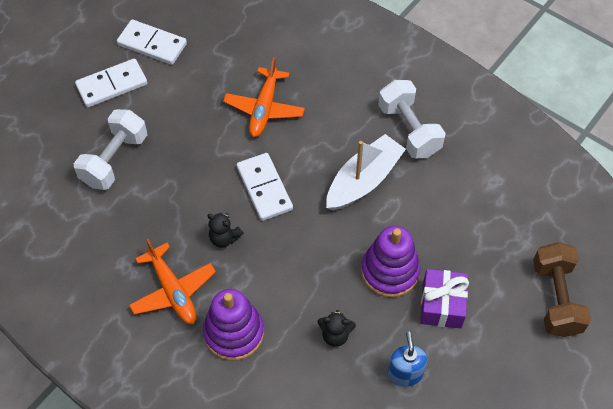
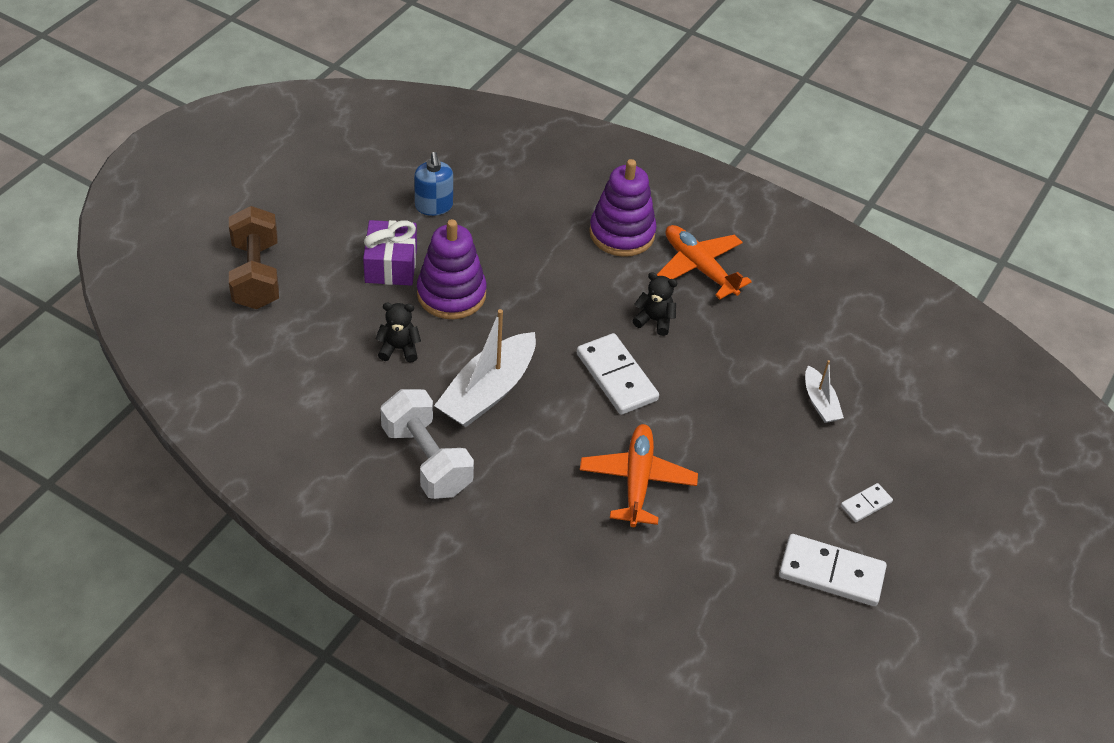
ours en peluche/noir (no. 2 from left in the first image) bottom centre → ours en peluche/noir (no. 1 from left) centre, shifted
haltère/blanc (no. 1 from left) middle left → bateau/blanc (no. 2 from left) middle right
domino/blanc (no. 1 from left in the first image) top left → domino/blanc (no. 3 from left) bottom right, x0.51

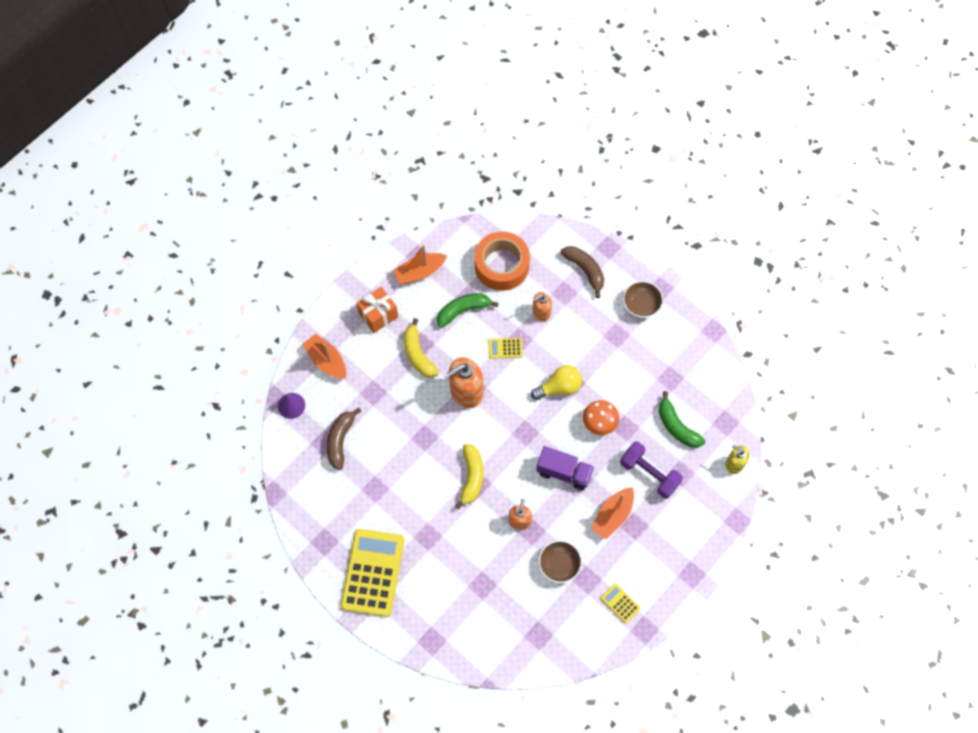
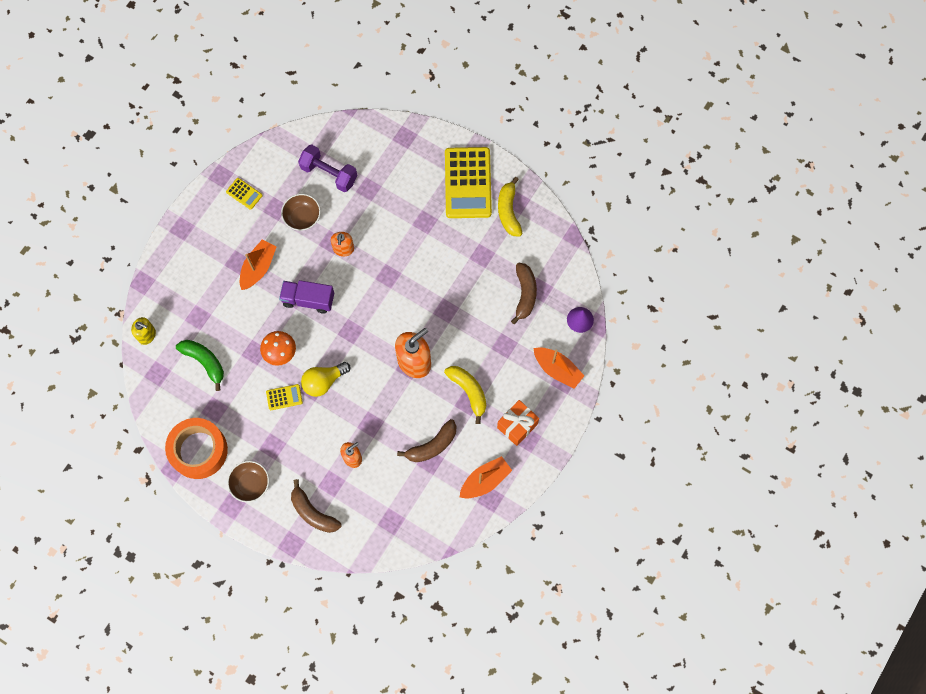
ruban adhésif/orange centre → ruban adhésif/orange middle left, shifted
calculatrice/jaune (no. 2 from left) centre → calculatrice/jaune (no. 2 from left) middle left, shifted
haltère/violet centre → haltère/violet top centre, shifted
banane/vert (no. 1 from left) centre → banane/marron (no. 2 from left) centre
banane/jaune (no. 2 from left) centre → banane/jaune (no. 2 from left) top centre, shifted

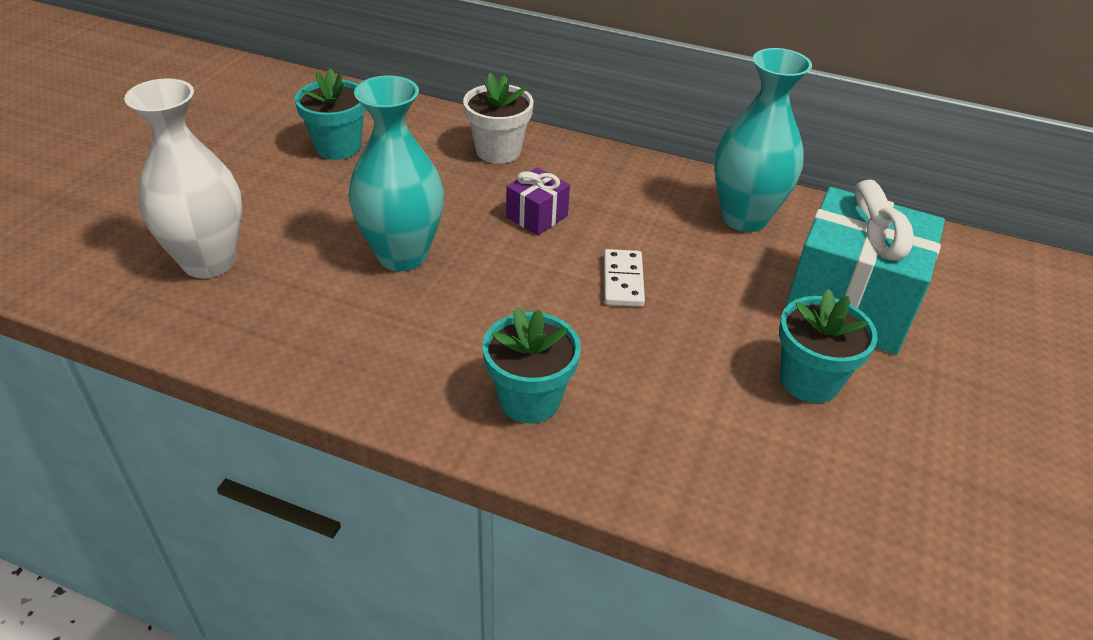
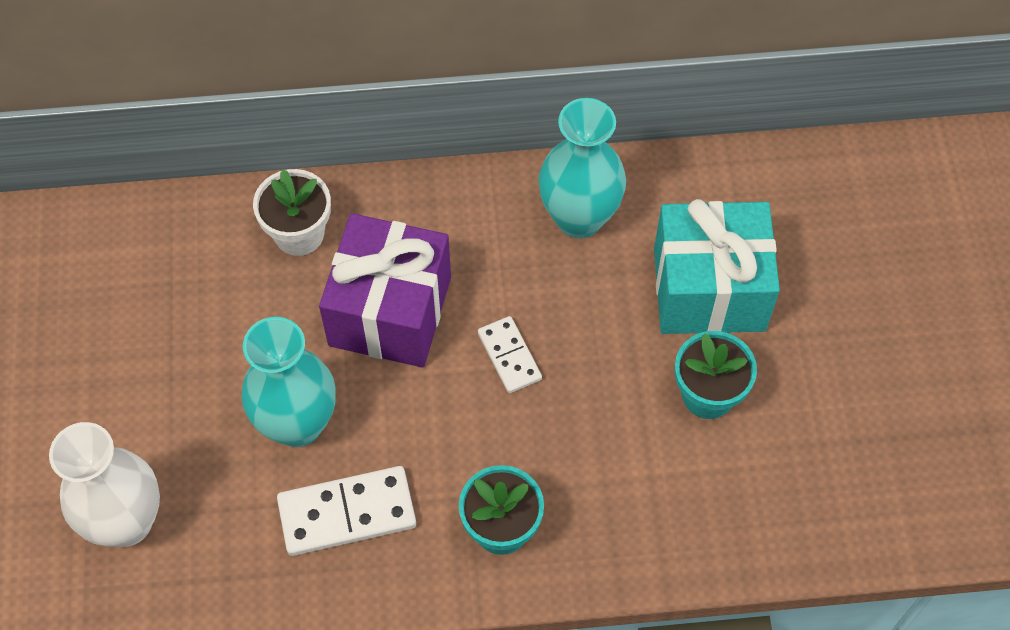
- → domino/blanc (no. 1 from left) bottom centre
cadeau/violet top centre → cadeau/violet centre, x2.21
pot de fleurs/turquoise (no. 1 from left) top left → -

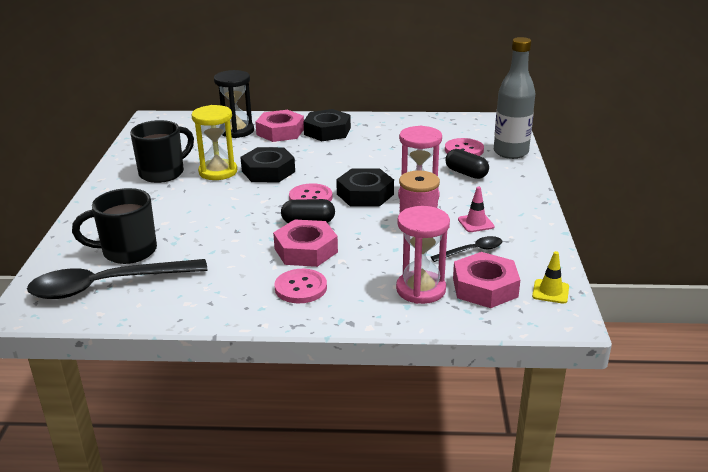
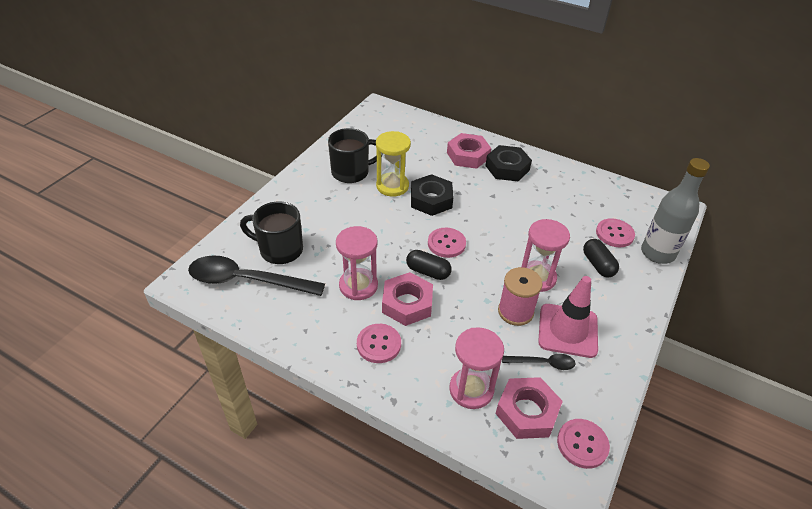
- → sablier/rose (no. 1 from left) centre
cône de chantier/rose middle right, x2.05
cône de chantier/jaune middle right → bouton/rose (no. 3 from left) bottom right
sablier/noir top left → -
écrou/noir (no. 3 from left) centre → -

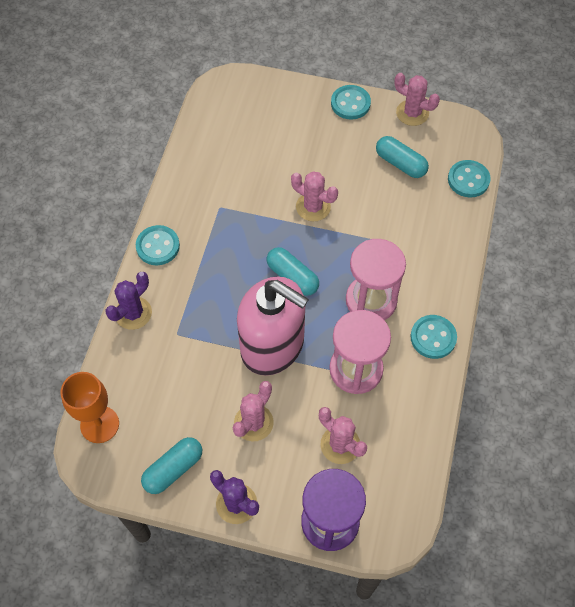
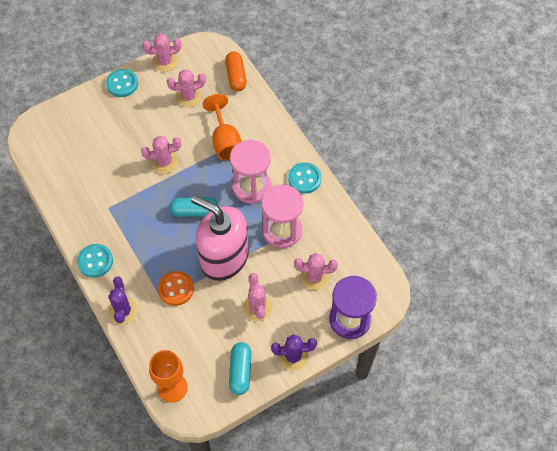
- → bouton/orange middle left
gélule/turquoise (no. 3 from left) top right → cactus/rose (no. 3 from left) top centre
distributeur de savon/rose centre, 135 degrees counterclockwise
- → verre à pied/orange (no. 2 from left) top centre
bouton/turquoise (no. 4 from left) top right → gélule/orange top centre

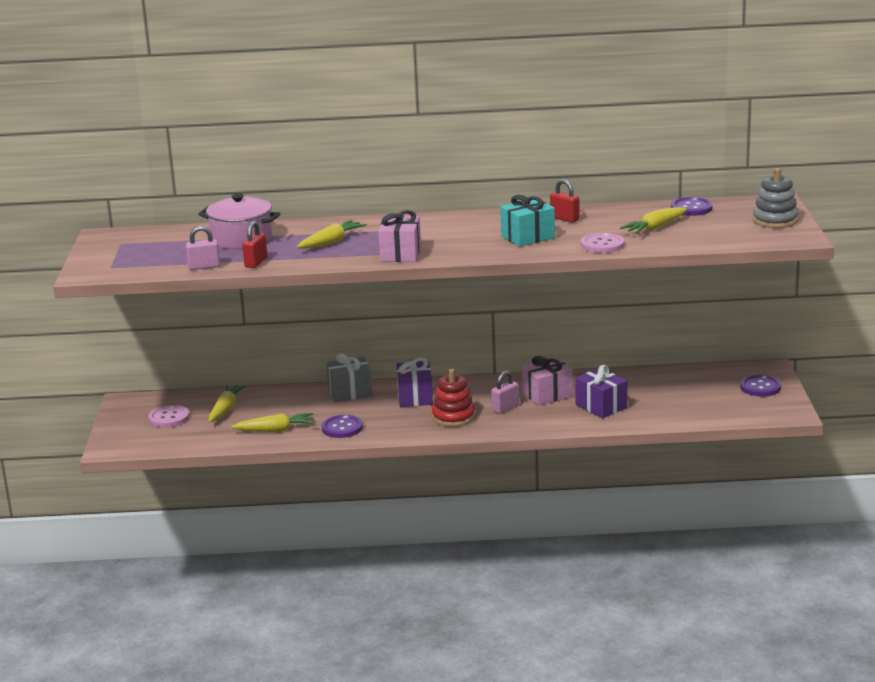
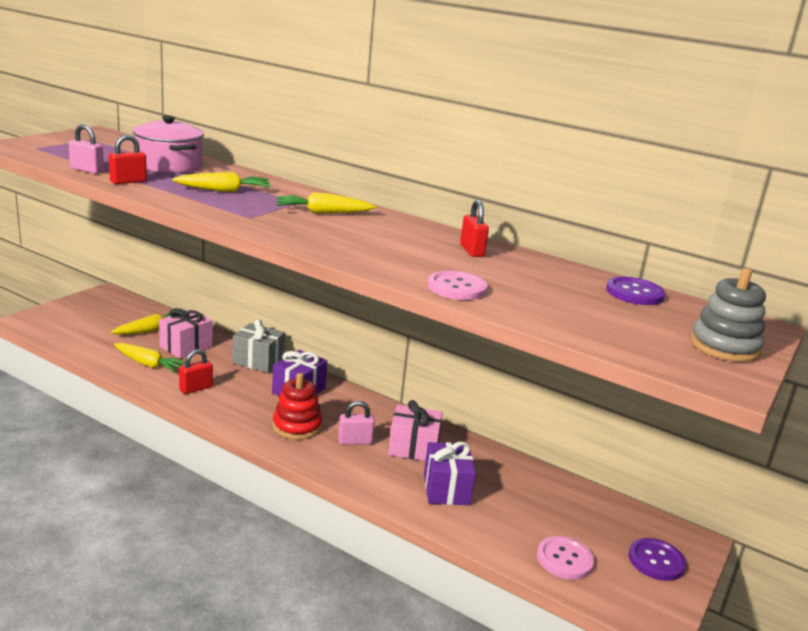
cadeau/rose (no. 1 from left) centre → cadeau/rose (no. 1 from left) middle left, shifted
bouton/violet (no. 1 from left) centre → cadenas/rouge (no. 2 from left) middle left
carotte/jaune (no. 4 from left) top right → carotte/jaune (no. 4 from left) top centre, shifted
bouton/rose (no. 1 from left in the first image) middle left → bouton/rose (no. 2 from left) bottom right, shifted
cadeau/turquoise top centre → -

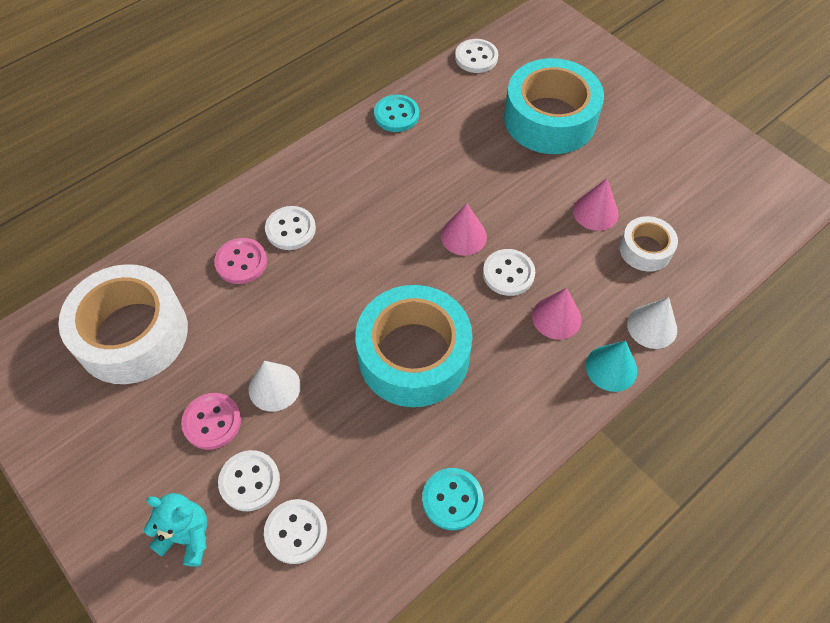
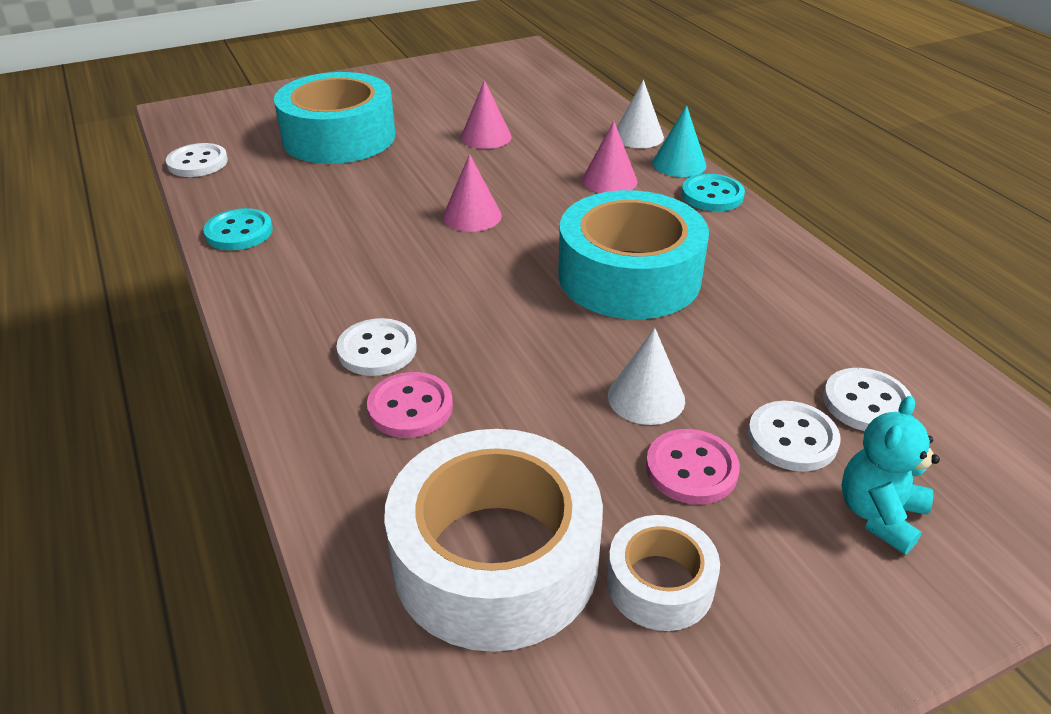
ruban adhésif/blanc (no. 2 from left) middle right → ruban adhésif/blanc (no. 2 from left) bottom centre, shifted
bouton/turquoise (no. 2 from left) bottom centre → bouton/turquoise (no. 2 from left) top right, shifted
bouton/blanc (no. 5 from left) centre → -

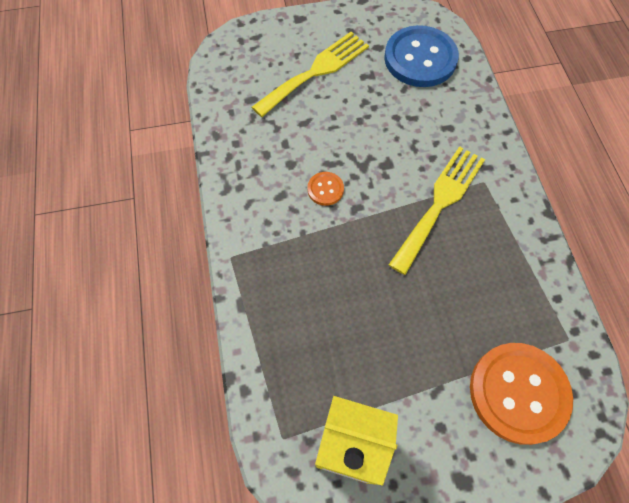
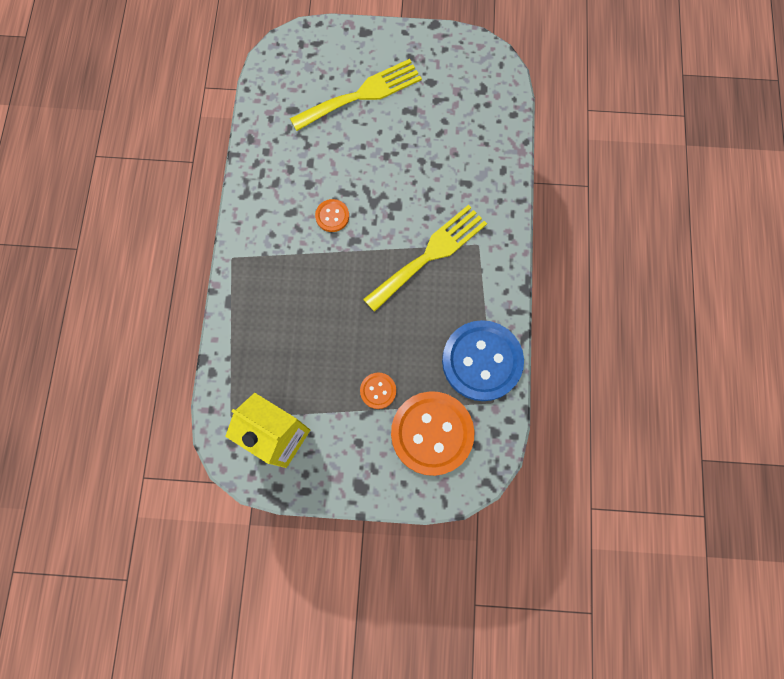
- → bouton/orange (no. 2 from left) centre
bouton/bleu top right → bouton/bleu centre, shifted

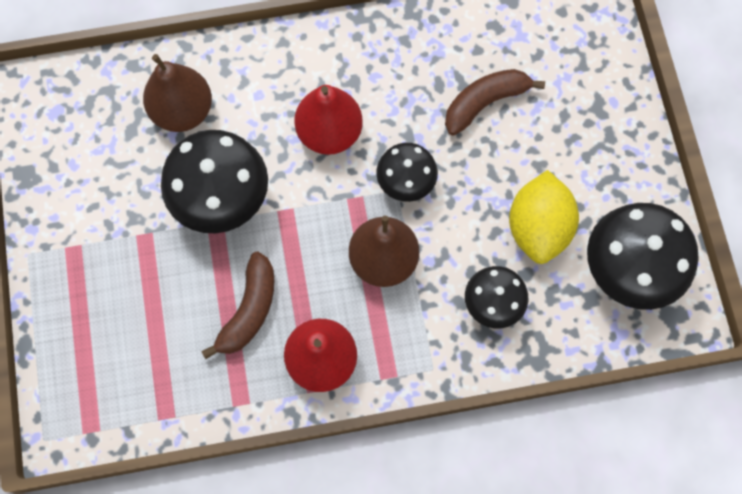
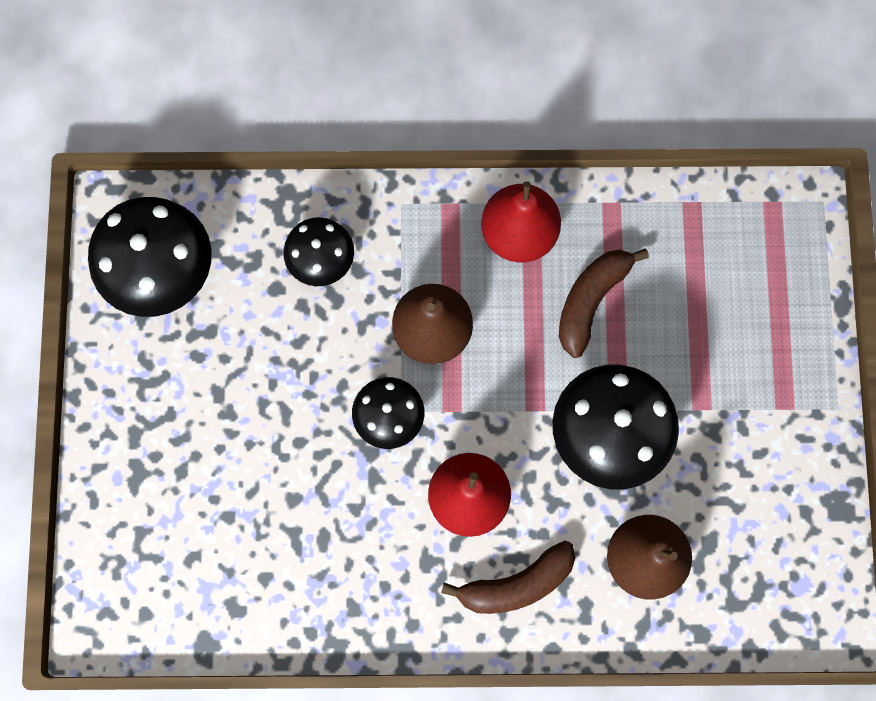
banane/marron (no. 2 from left in the first image) top right → banane/marron (no. 1 from left) bottom centre, shifted
citron/jaune middle right → -

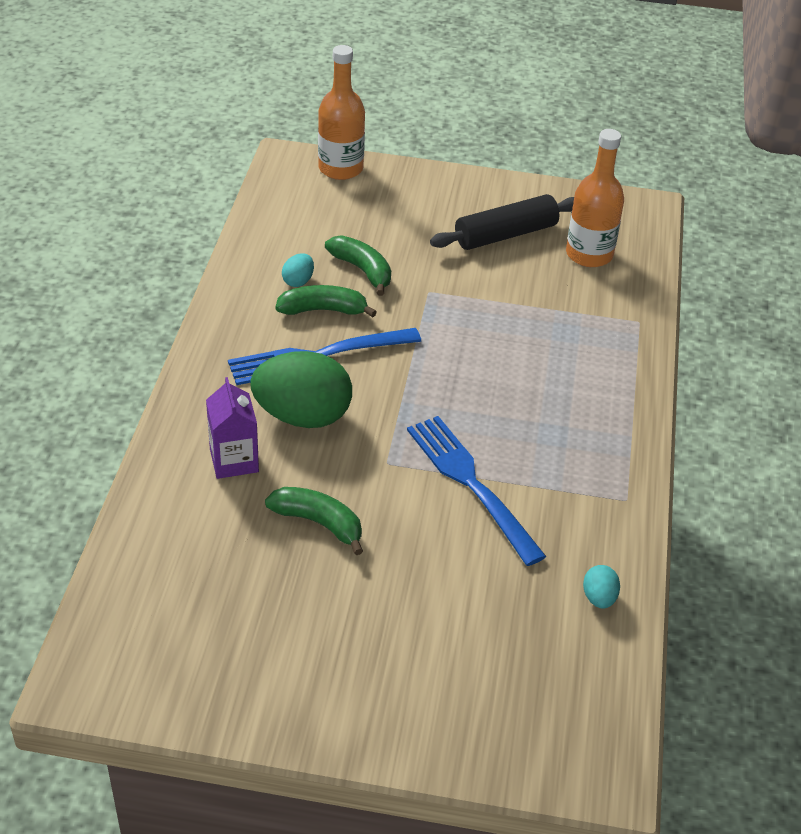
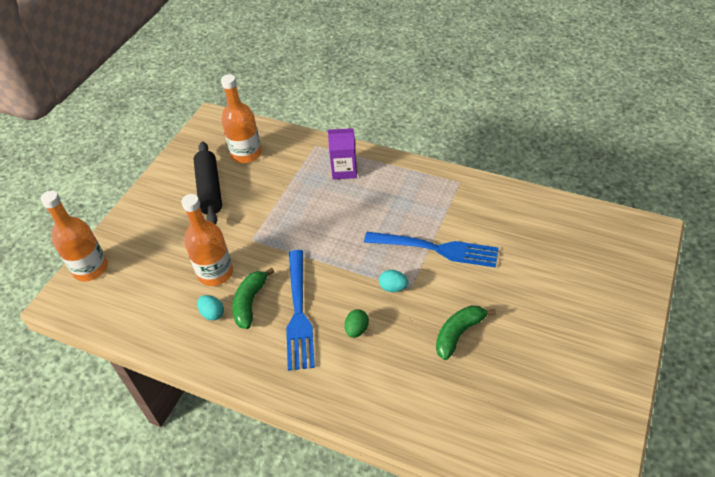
banane/vert (no. 3 from left) top centre → bouteille/orange (no. 2 from left) middle left
brique de lait/violet middle left → brique de lait/violet top centre, shifted
œuf/vert centre → œuf/vert bottom centre, x0.43
fourchette/bleu (no. 2 from left) centre, 150 degrees counterclockwise
œuf/turquoise (no. 2 from left) bottom right → œuf/turquoise (no. 2 from left) centre, shifted

